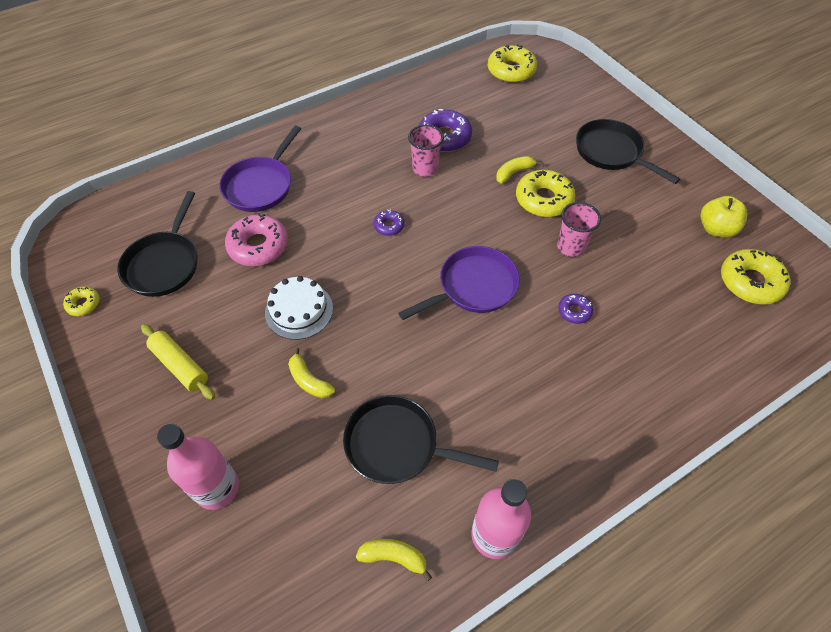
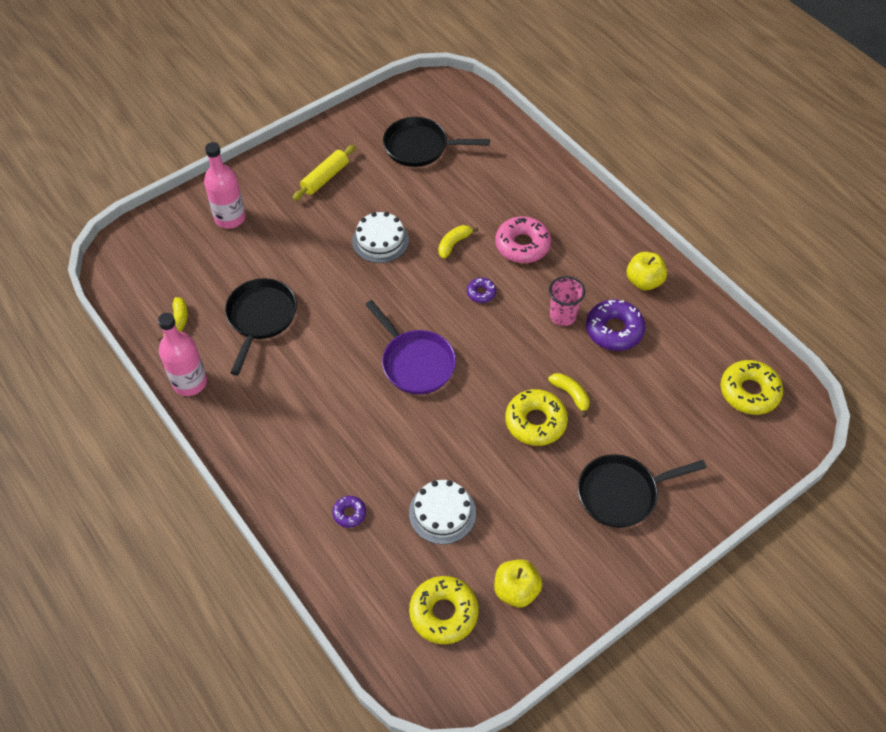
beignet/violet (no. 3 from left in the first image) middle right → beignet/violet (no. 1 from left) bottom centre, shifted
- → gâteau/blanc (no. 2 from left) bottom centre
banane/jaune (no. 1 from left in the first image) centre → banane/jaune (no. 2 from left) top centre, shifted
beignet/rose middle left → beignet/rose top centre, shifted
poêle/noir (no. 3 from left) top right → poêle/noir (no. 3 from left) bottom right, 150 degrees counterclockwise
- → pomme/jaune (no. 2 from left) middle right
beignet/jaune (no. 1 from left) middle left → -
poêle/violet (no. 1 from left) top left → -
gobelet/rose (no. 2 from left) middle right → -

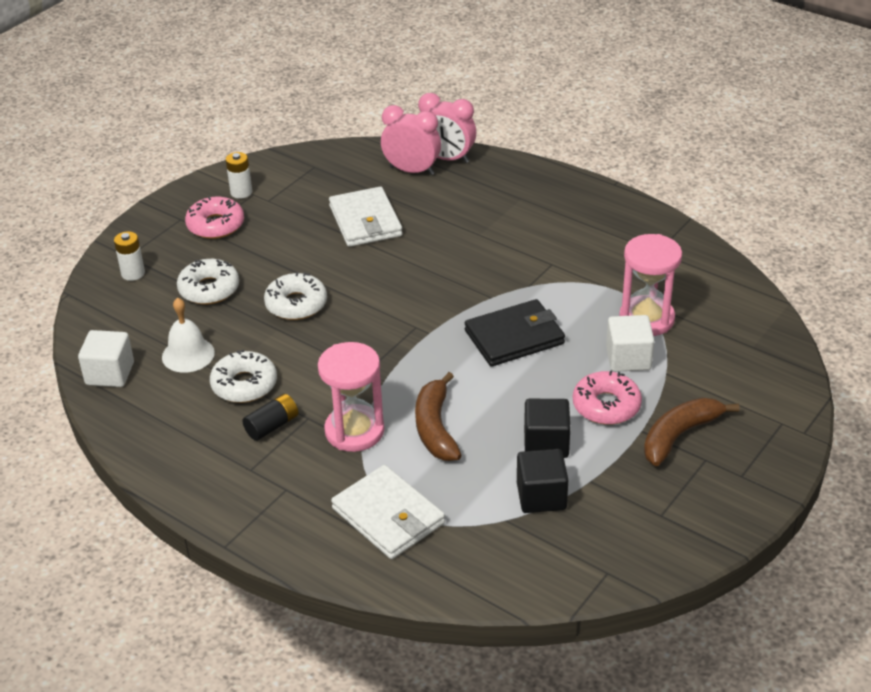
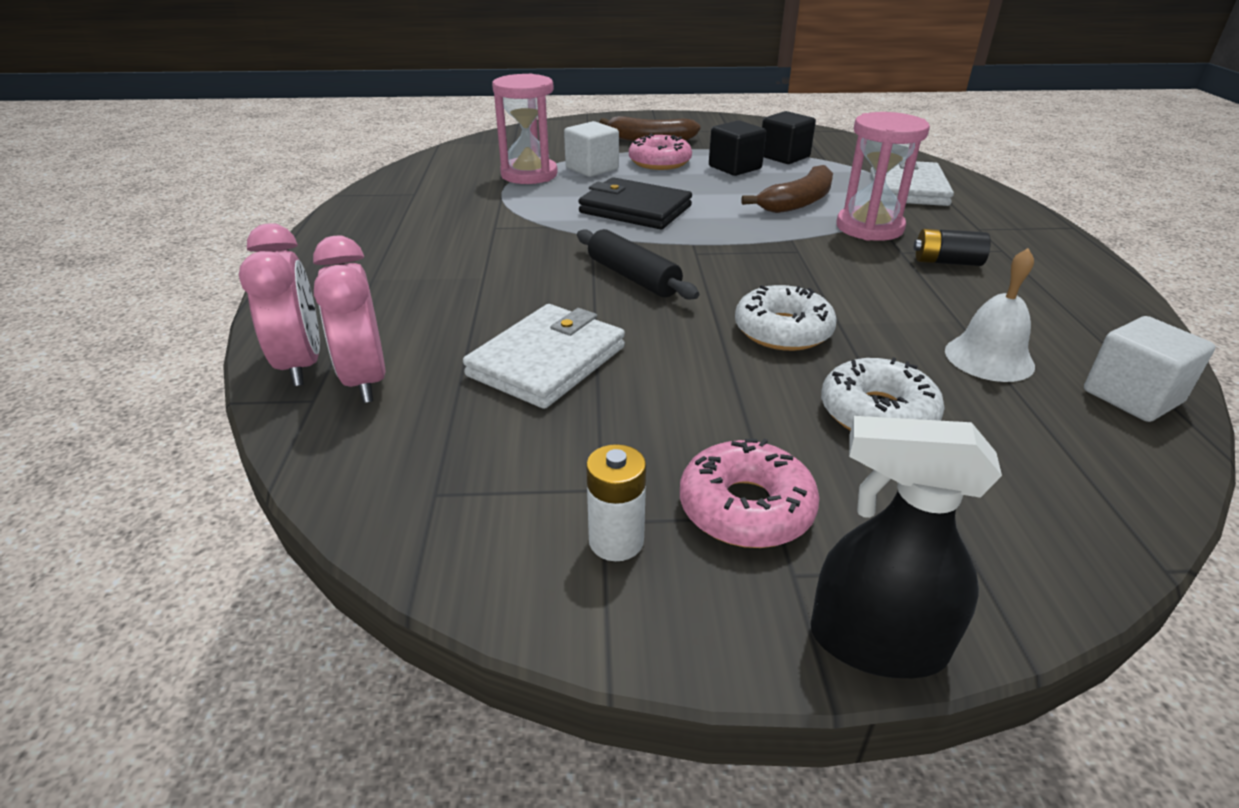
- → rouleau à pâtisserie/noir top centre
- → vaporisateur/noir bottom right
pile/blanc (no. 1 from left) middle left → -
beignet/blanc (no. 2 from left) middle left → -

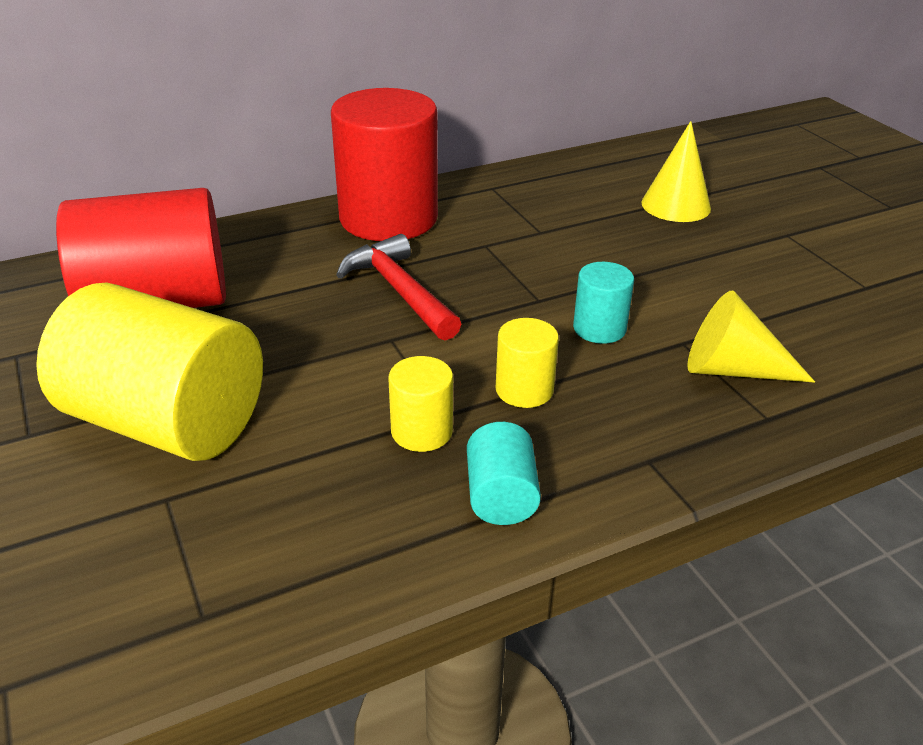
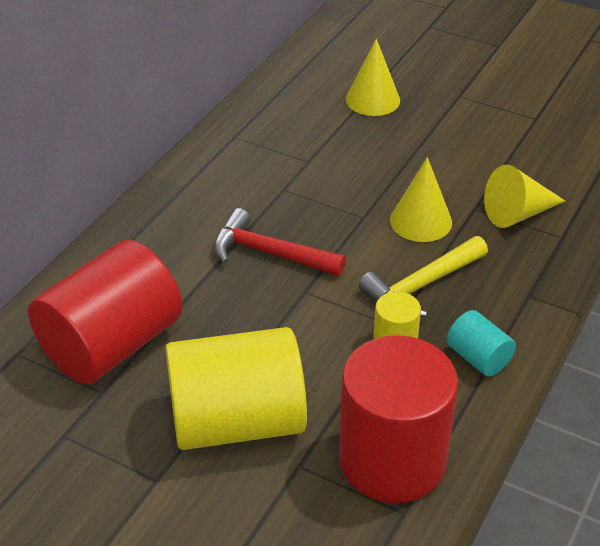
cylindre/rouge (no. 2 from left) top centre → cylindre/rouge (no. 2 from left) bottom centre, shifted
cylindre/jaune (no. 3 from left) centre → marteau/jaune middle right
cylindre/turquoise (no. 2 from left) centre → cône/jaune (no. 2 from left) middle right

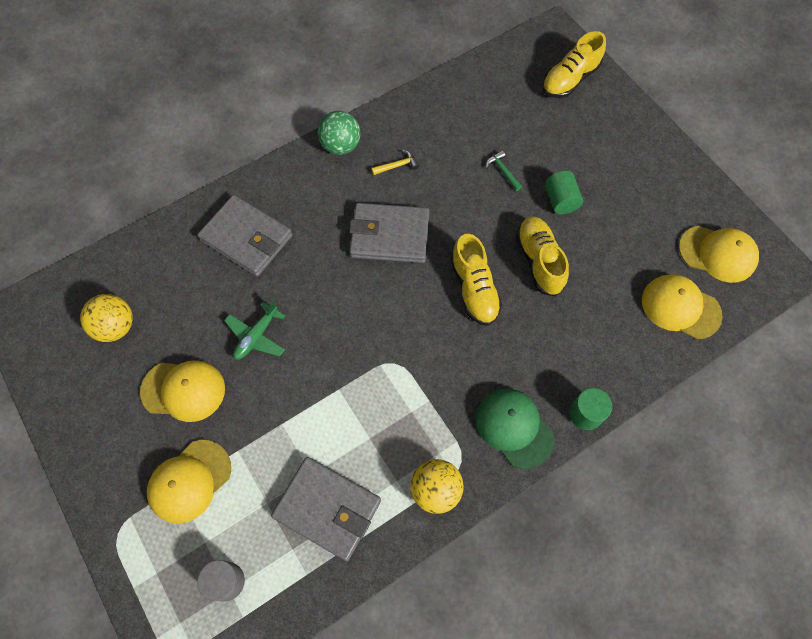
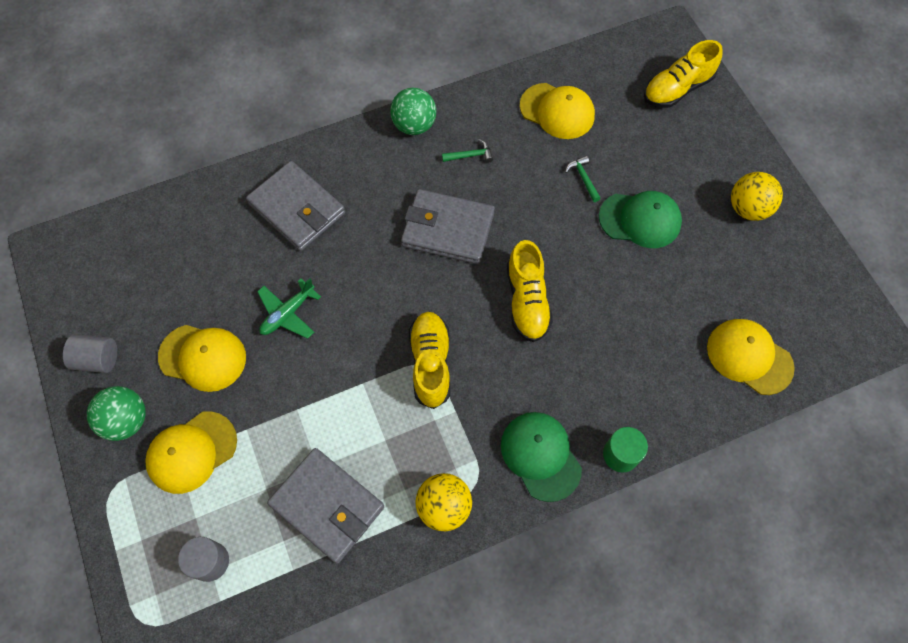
- → cylindre/gris (no. 1 from left) middle left
- → balle/vert (no. 1 from left) middle left
chaussure/jaune (no. 2 from left in the first image) middle right → chaussure/jaune (no. 1 from left) centre, shifted
marteau/jaune top centre → marteau/vert (no. 1 from left) top centre
casquette/jaune (no. 4 from left in the first image) middle right → casquette/jaune (no. 3 from left) top centre, shifted
cylindre/vert (no. 1 from left) top right → casquette/vert (no. 2 from left) middle right
balle/jaune (no. 1 from left in the first image) middle left → balle/jaune (no. 2 from left) top right, shifted

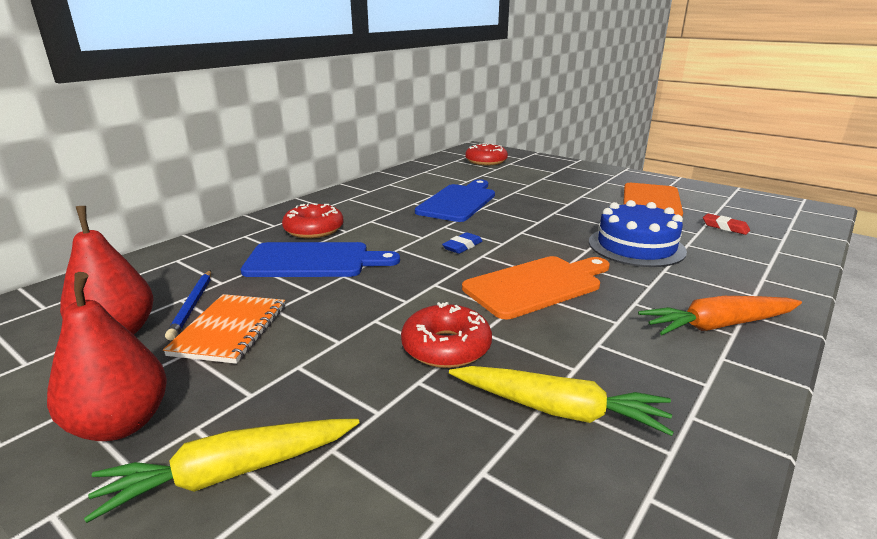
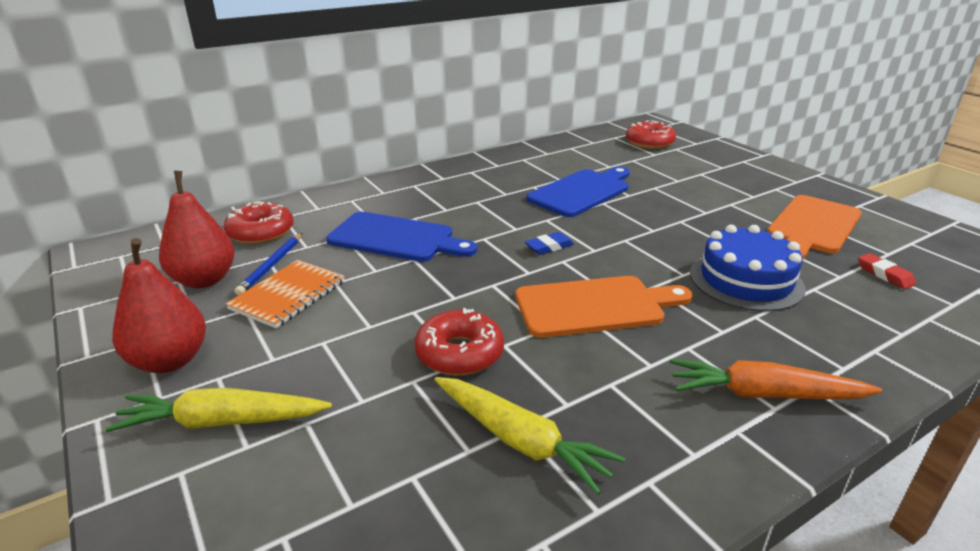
beignet/rouge (no. 1 from left) centre → beignet/rouge (no. 1 from left) middle left, shifted

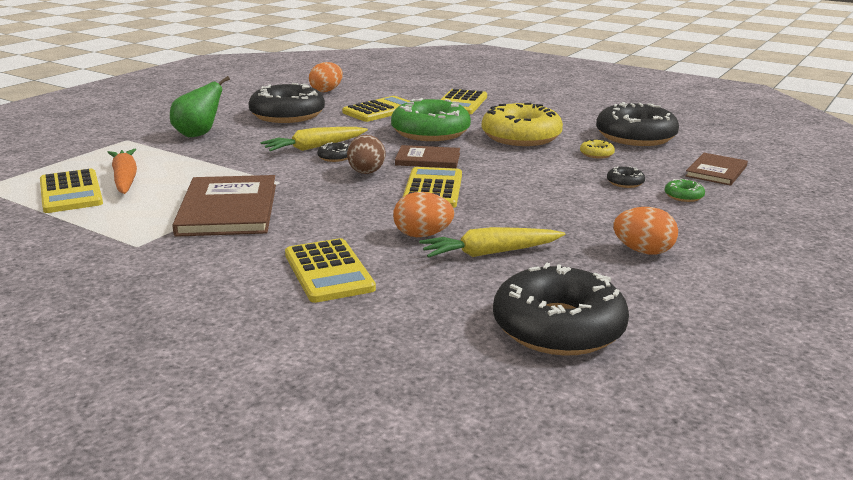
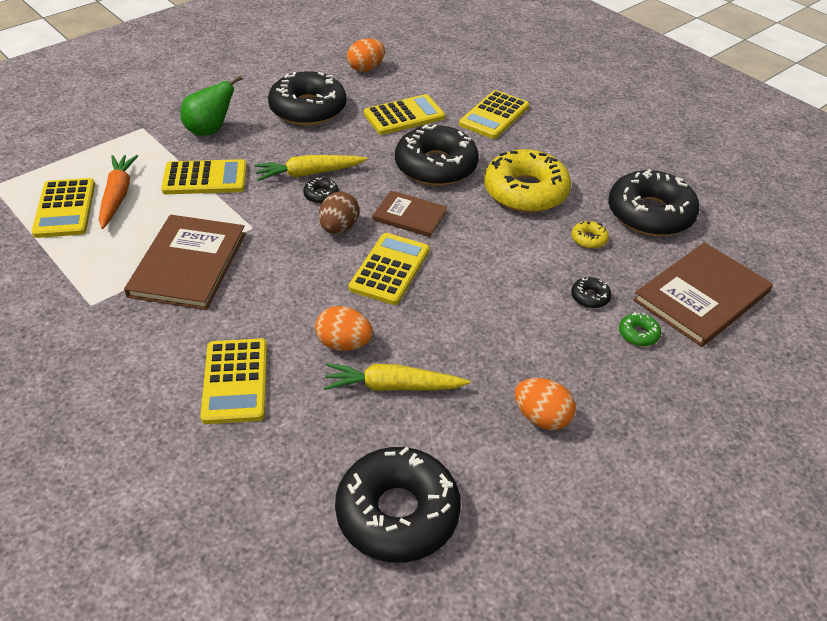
- → calculatrice/jaune (no. 2 from left) top left
beignet/vert (no. 1 from left) top centre → beignet/noir (no. 4 from left) top centre
livre/marron (no. 3 from left) middle right, x1.71

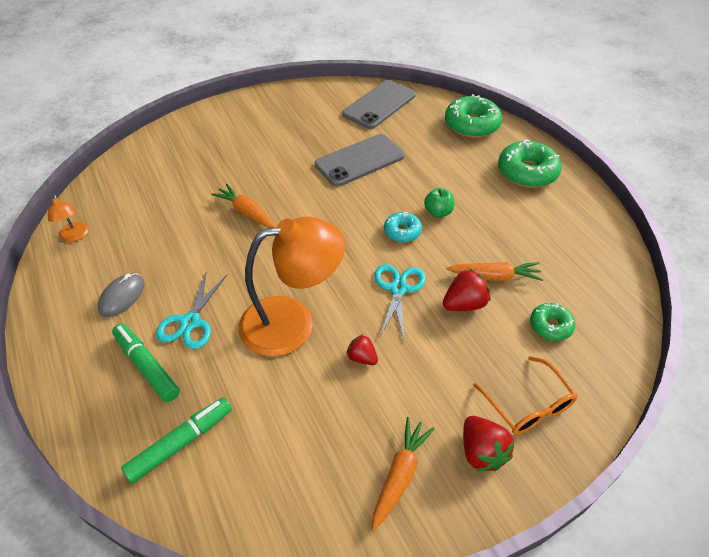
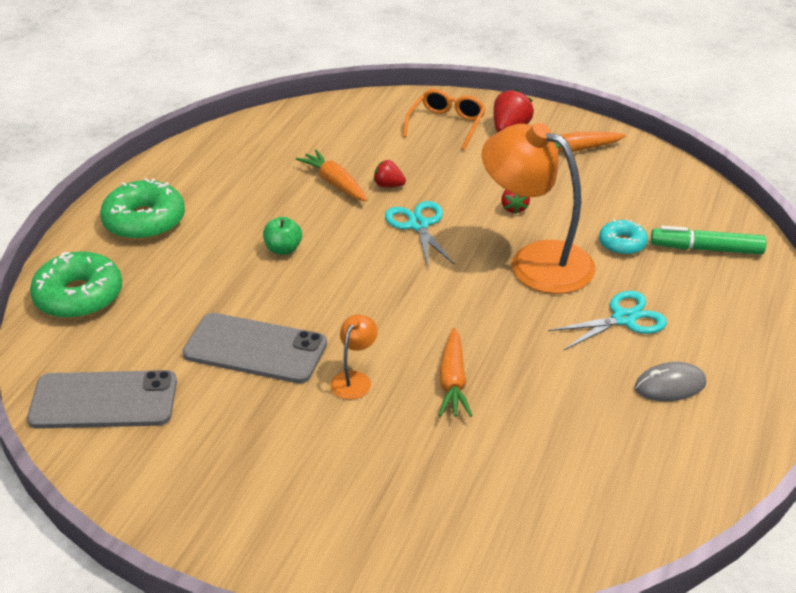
lampe/orange (no. 1 from left) middle left → lampe/orange (no. 1 from left) centre, shifted
fraise/rouge (no. 2 from left in the first image) centre → fraise/rouge (no. 1 from left) top centre, x0.64
ciseaux/turquoise (no. 2 from left in the first image) centre → ciseaux/turquoise (no. 1 from left) centre, 105 degrees clockwise
beignet/turquoise centre → beignet/turquoise middle right, shifted
feutre/vert (no. 1 from left) middle left → -
beignet/vert (no. 3 from left) middle right → -

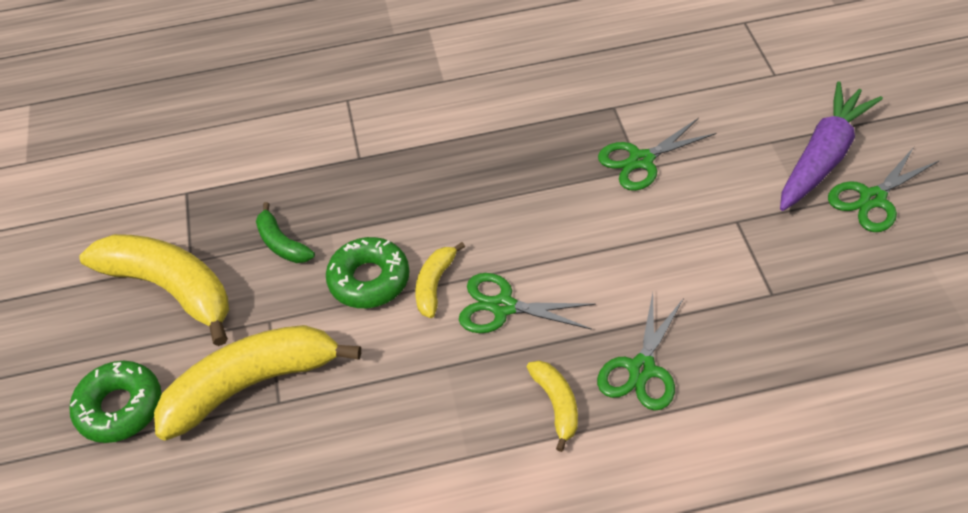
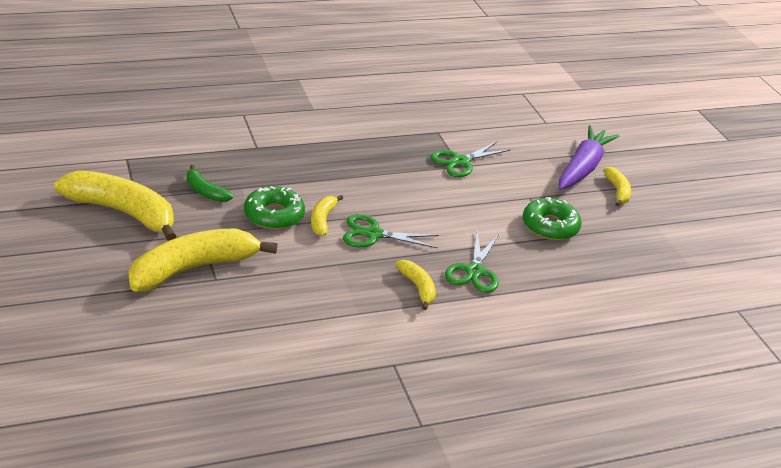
beignet/vert (no. 1 from left in the first image) bottom left → beignet/vert (no. 2 from left) middle right, shifted
ciseaux/vert (no. 4 from left) middle right → banane/jaune (no. 5 from left) middle right

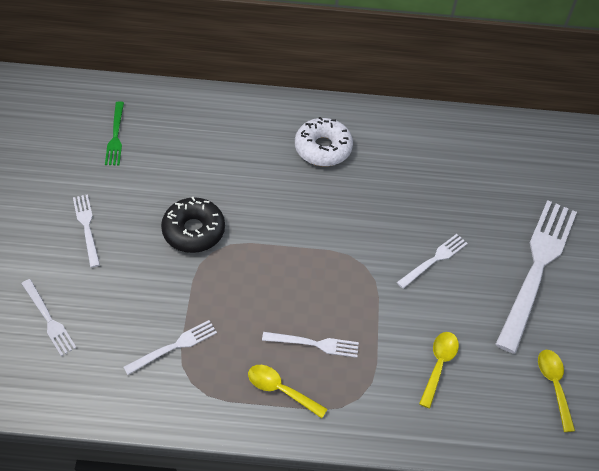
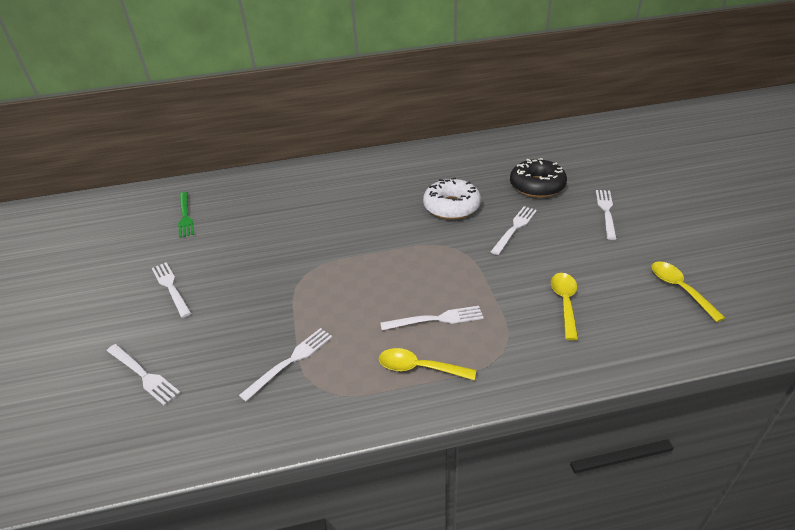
beignet/blanc top centre → beignet/blanc centre, shifted
beignet/noir middle left → beignet/noir middle right, shifted
fourchette/blanc (no. 6 from left) middle right, x0.47

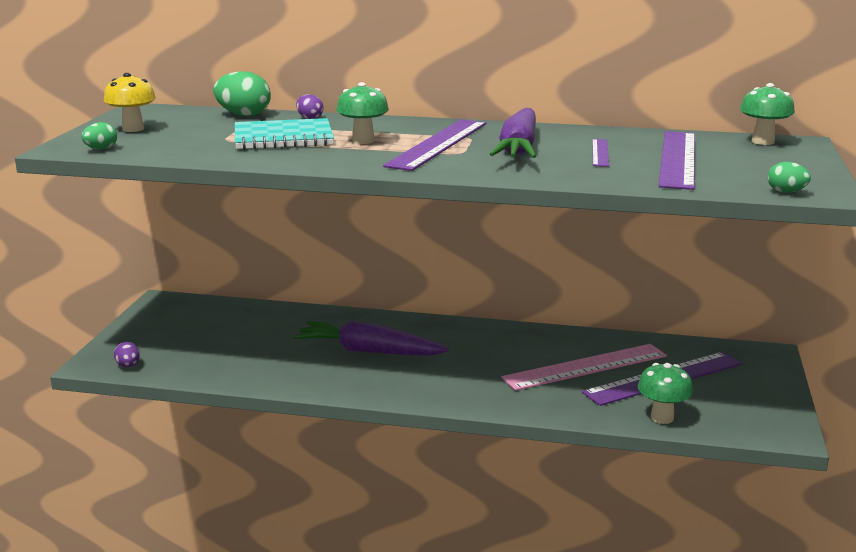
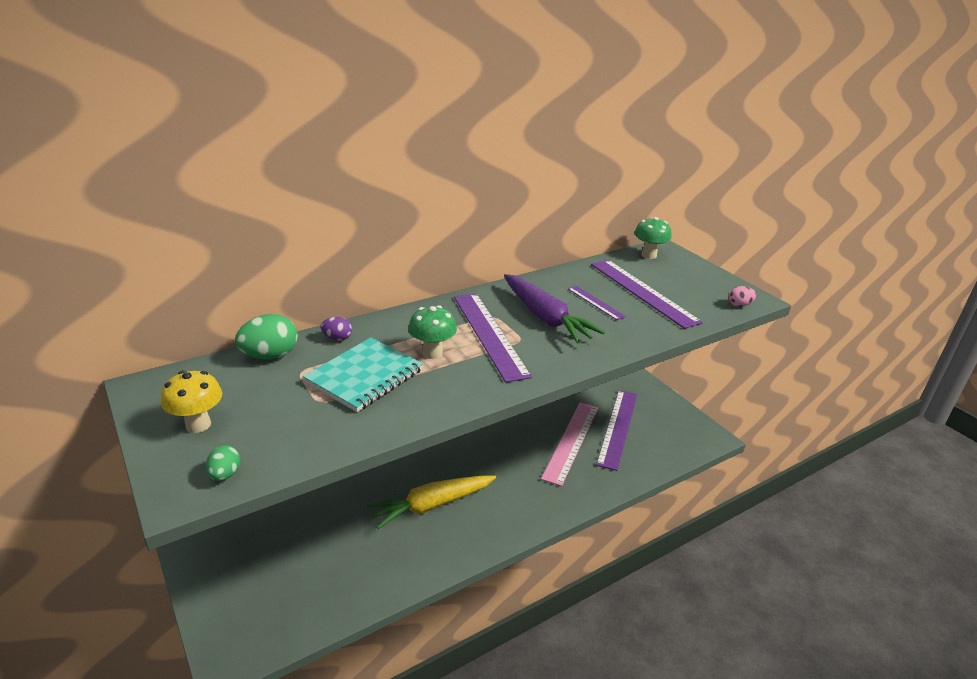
carotte/violet (no. 1 from left) centre → carotte/jaune bottom centre
œuf/vert (no. 3 from left) top right → œuf/rose middle right
œuf/violet (no. 1 from left) middle left → -
champignon/vert (no. 2 from left) bottom right → -

